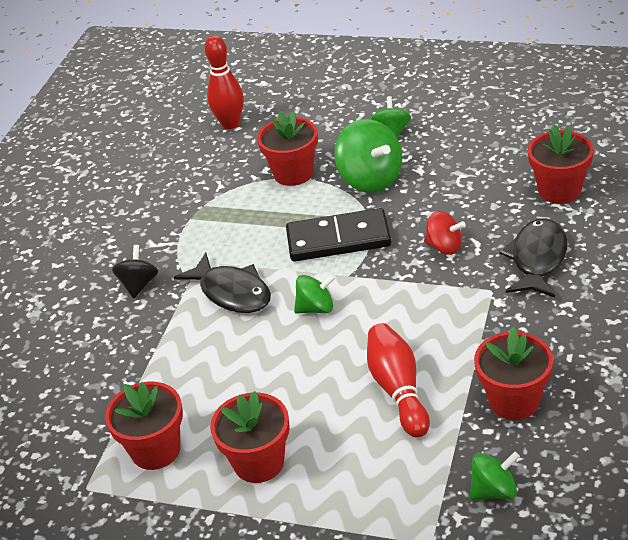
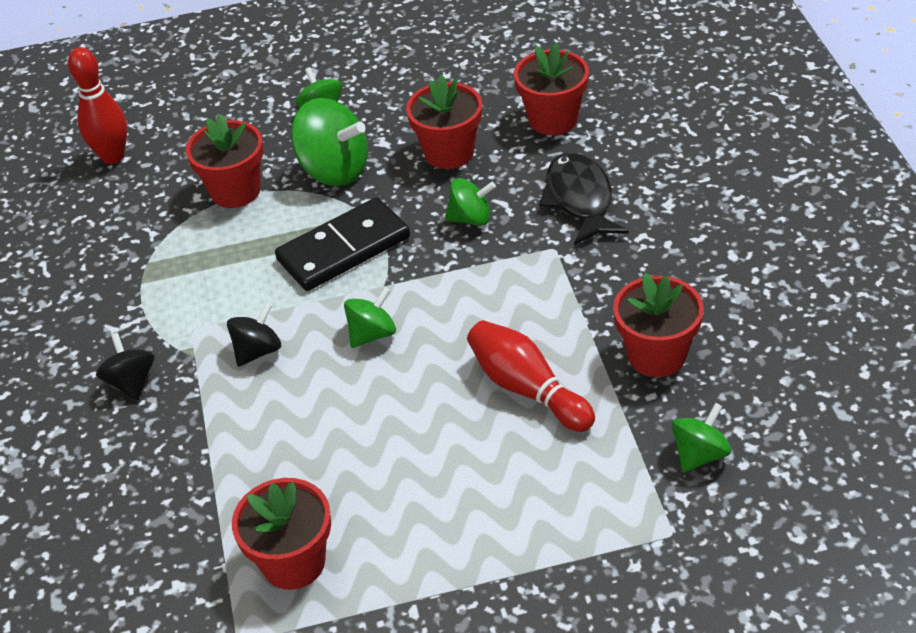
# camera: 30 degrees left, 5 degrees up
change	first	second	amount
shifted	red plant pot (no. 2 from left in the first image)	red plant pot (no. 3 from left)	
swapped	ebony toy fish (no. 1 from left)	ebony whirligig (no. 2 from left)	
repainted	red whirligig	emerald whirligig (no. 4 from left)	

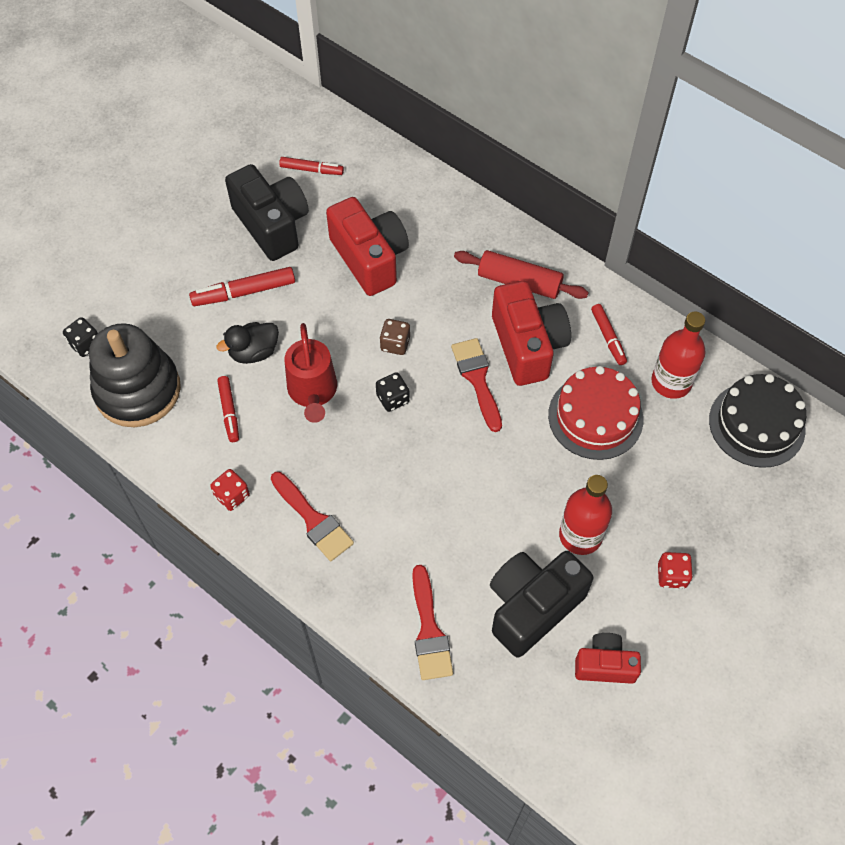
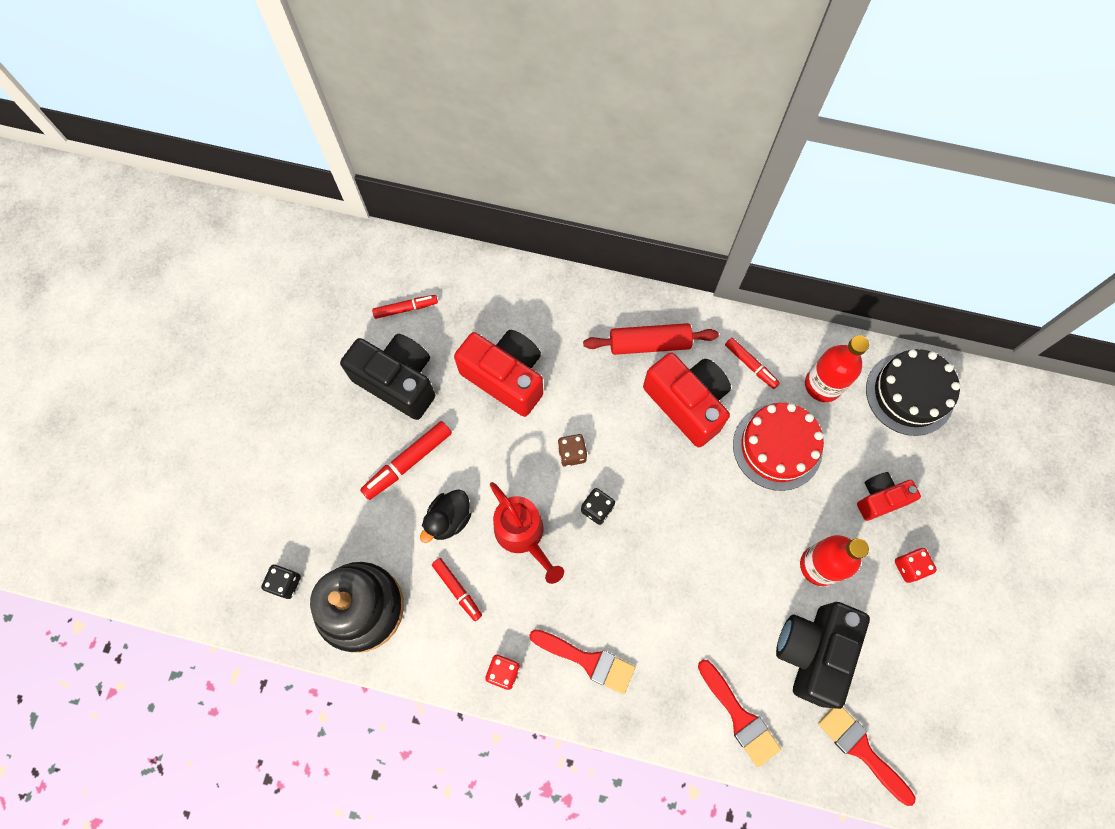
# camera: 25 degrees left, 10 degrees up
change	first	second	amount
shifted	red brush (no. 3 from left)		
shifted	red photo camera (no. 3 from left)		

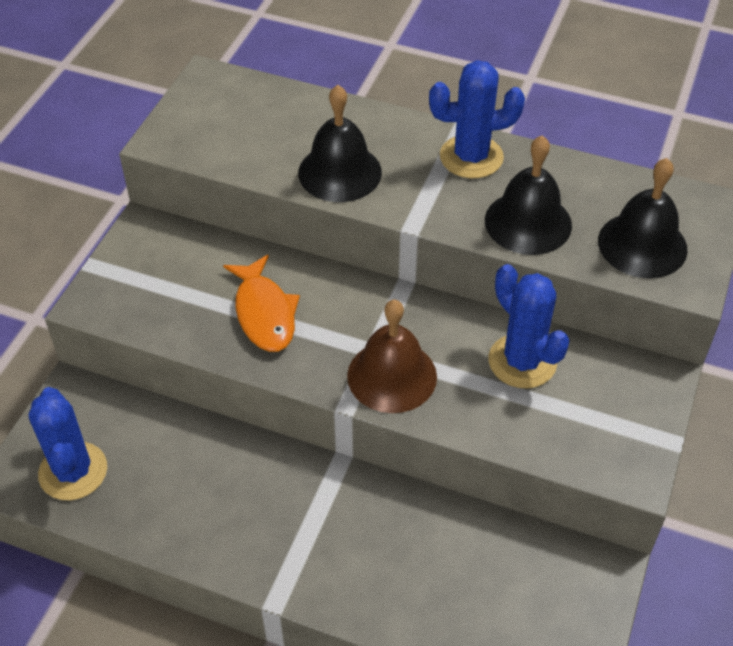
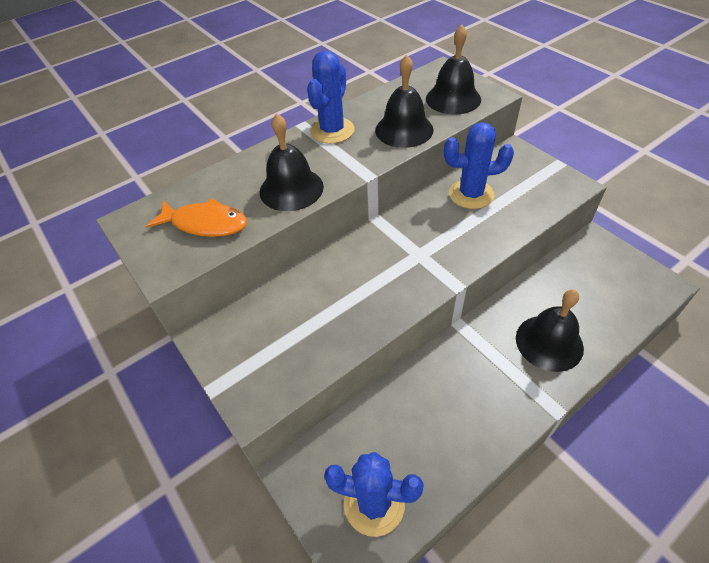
# camera: 55 degrees left, 0 degrees up
change	first	second	amount
gone	russet bell		
new		ebony bell (no. 4 from left)	
shifted	orange-coloured toy fish		

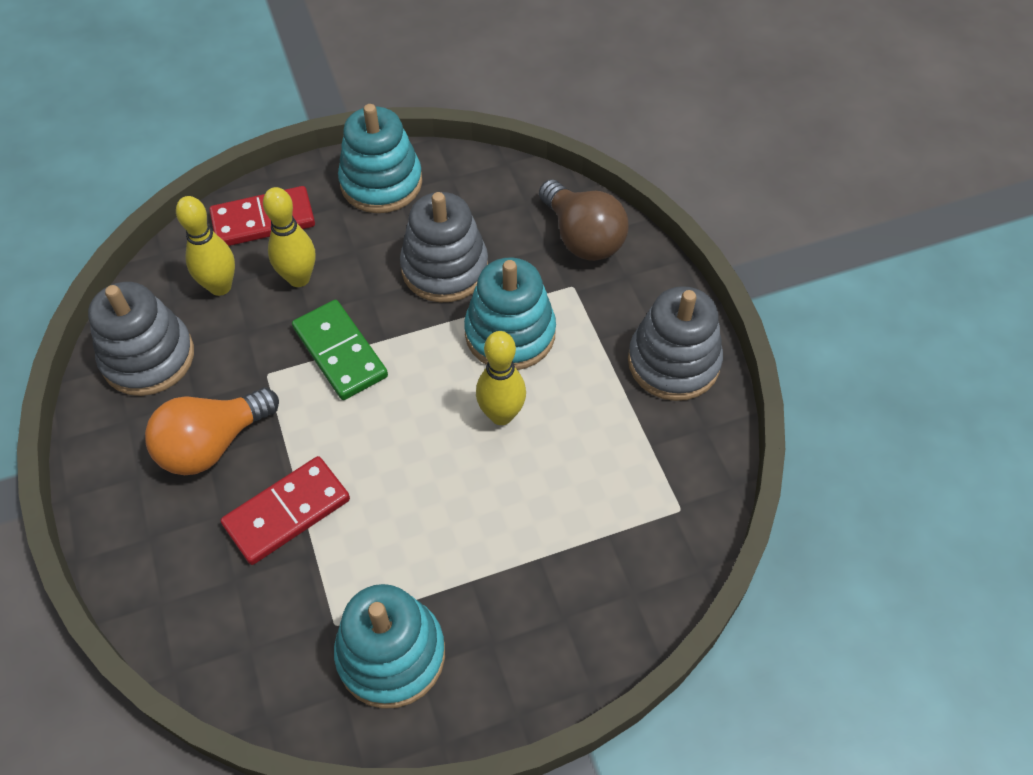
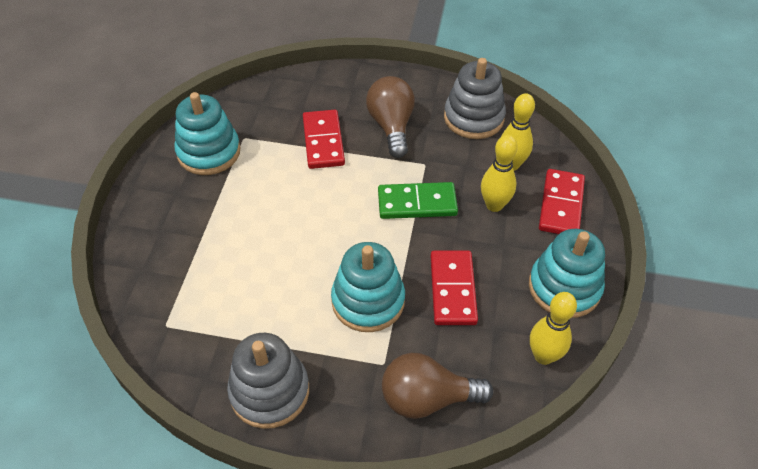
# camera: 120 degrees right, 5 degrees down
change	first	second	amount
shifted	bright yellow tenpin (no. 3 from left)		
swapped	grey stacking rings (no. 2 from left)	red domino (no. 2 from left)	
repainted	orange-coloured bulb	russet bulb (no. 1 from left)	

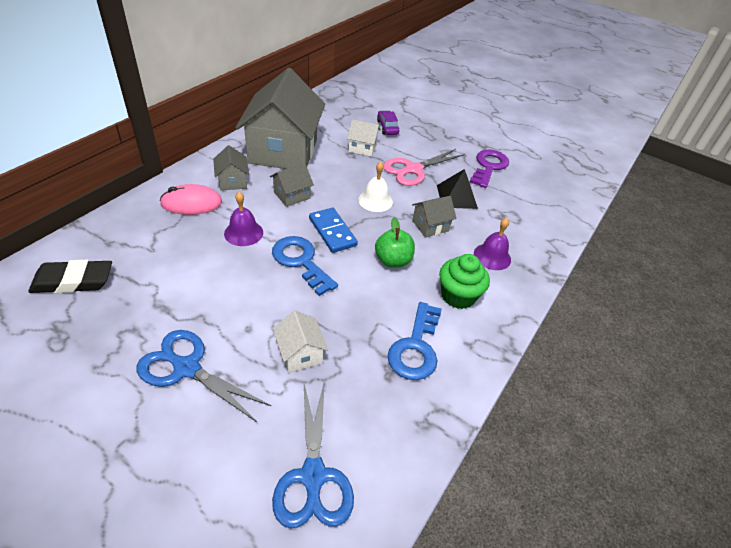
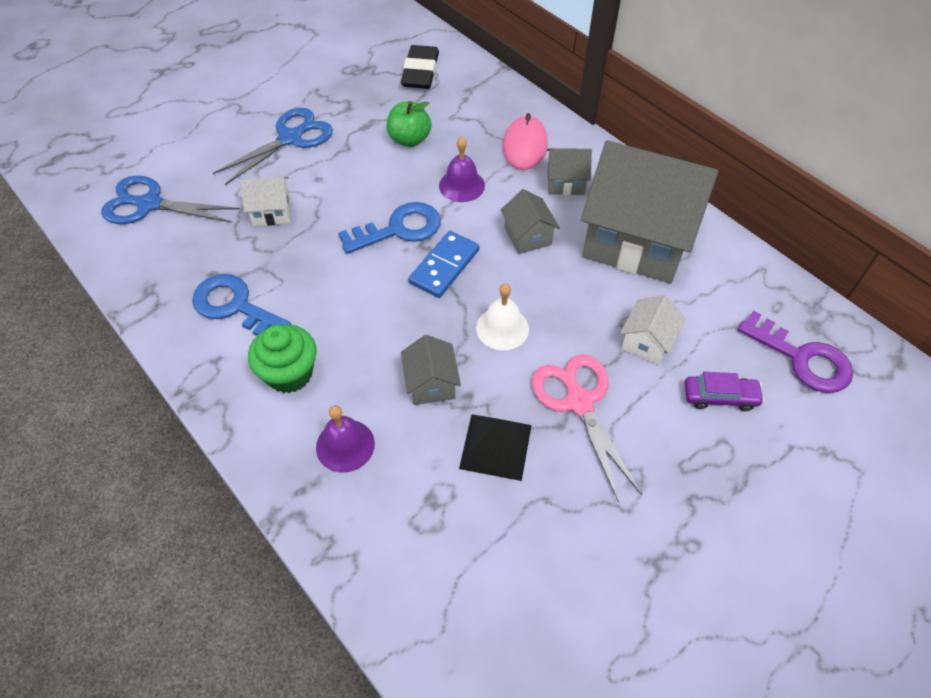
# camera: 110 degrees right, 10 degrees up
change	first	second	amount
shifted	emerald apple fruit		
shifted	purple door key		
rotated	royal blue domino		45 degrees counterclockwise

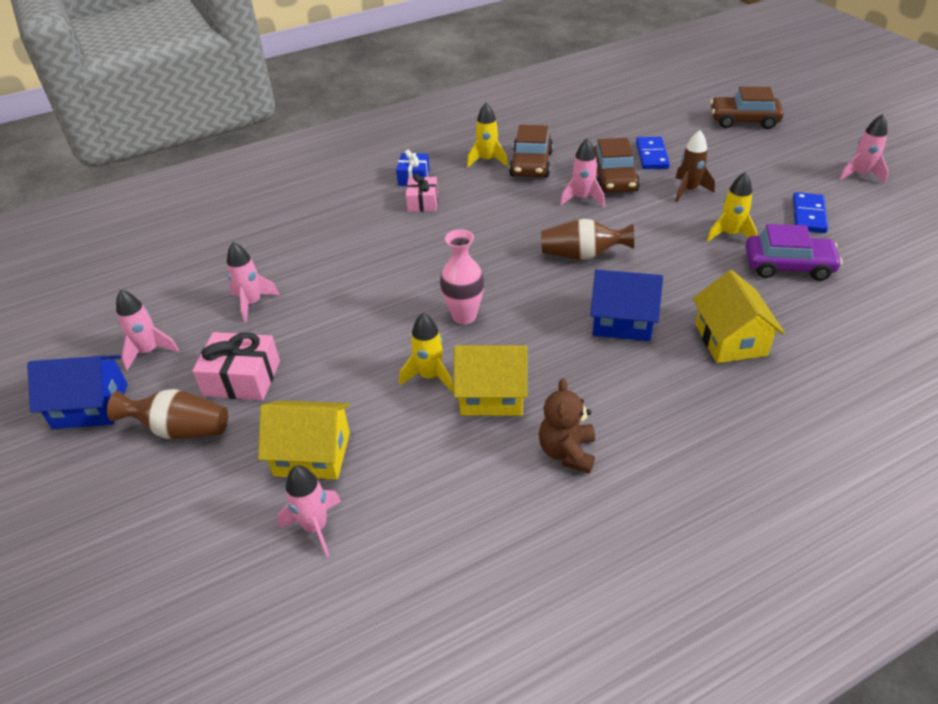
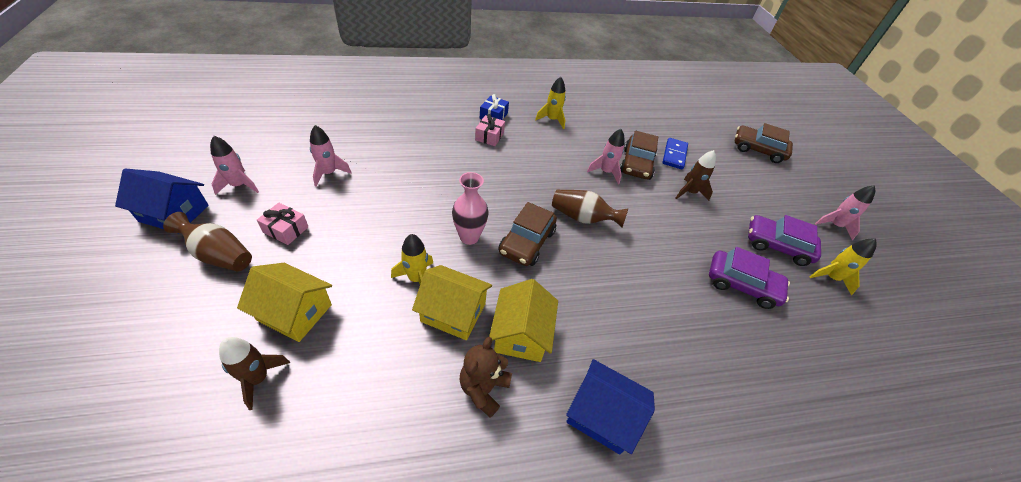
# camera: 10 degrees right, 5 degrees up
change	first	second	amount
shifted	russet toy car (no. 1 from left)		
shifted	royal blue cottage (no. 2 from left)		
shifted	bright yellow cottage (no. 3 from left)		
shifted	bright yellow spaceship (no. 3 from left)		
swapped	royal blue domino (no. 2 from left)	purple toy car (no. 2 from left)	
repainted	rosy spaceship (no. 3 from left)	russet spaceship (no. 1 from left)	
scaled	rosy gift (no. 1 from left)		x0.67

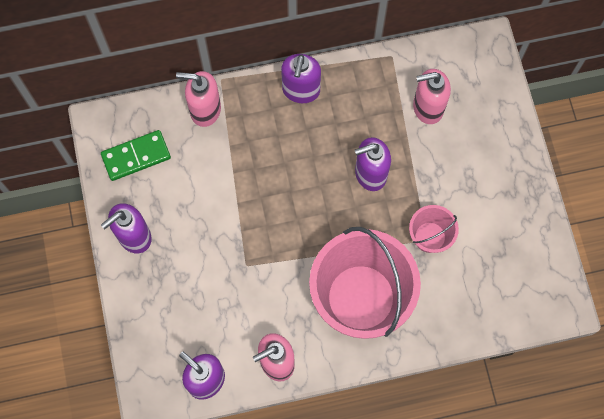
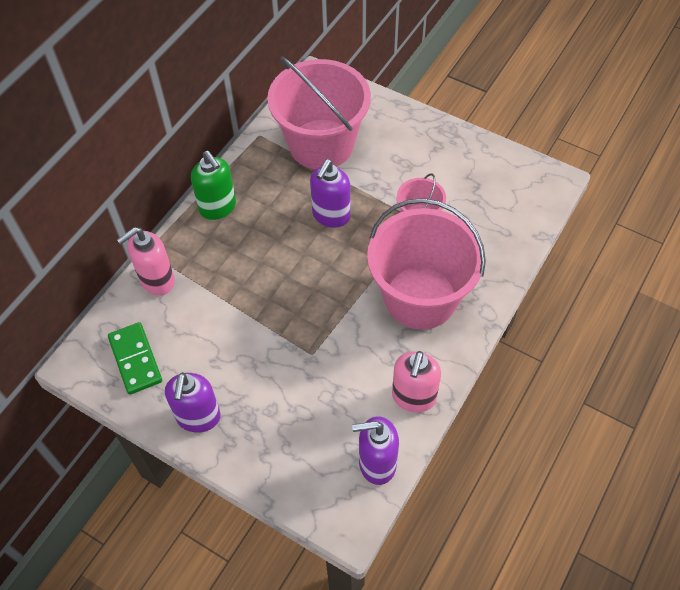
# camera: 45 degrees left, 15 degrees down
change	first	second	amount
swapped	rosy soap dispenser (no. 3 from left)	rosy pail (no. 1 from left)	
repainted	purple soap dispenser (no. 3 from left)	emerald soap dispenser	
rotated	emerald domino		45 degrees counterclockwise

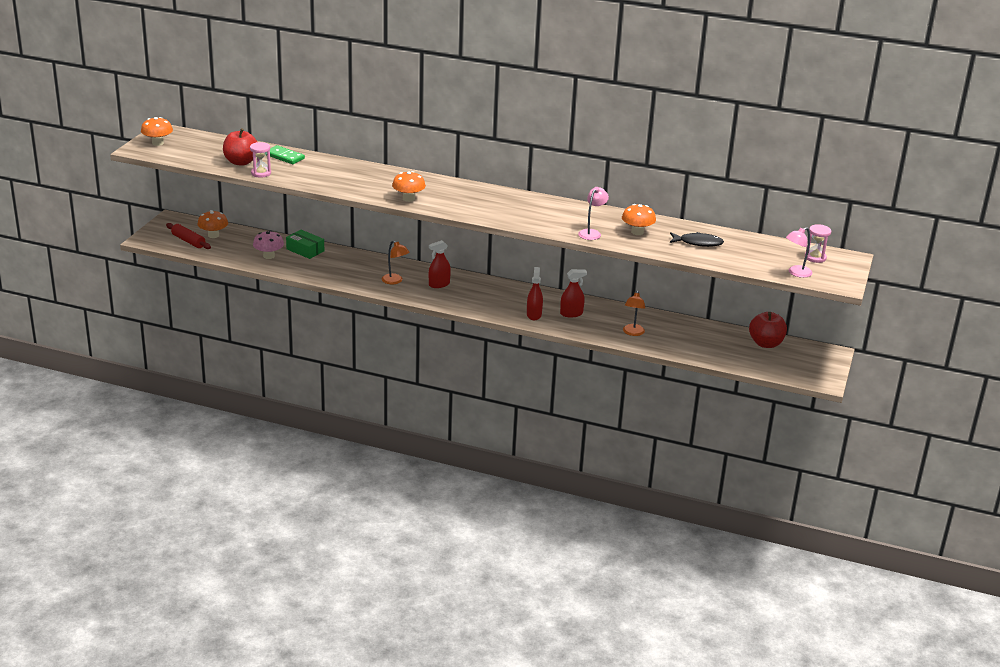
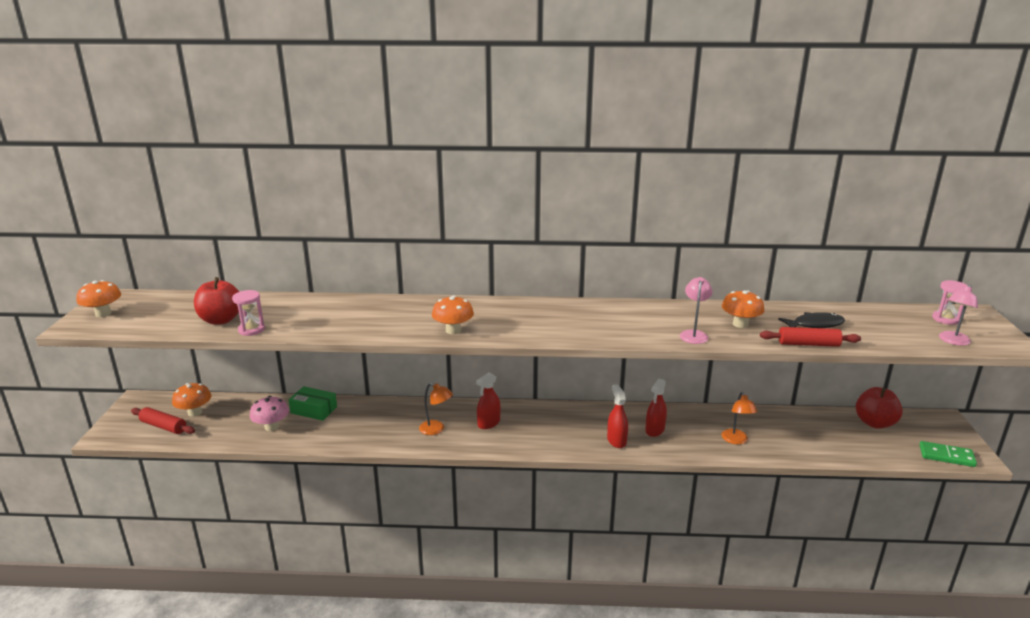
# camera: 15 degrees left, 5 degrees down
change	first	second	amount
new		red rolling pin (no. 2 from left)	
shifted	emerald domino		
rotated	red spray cleaner (no. 3 from left)		150 degrees clockwise

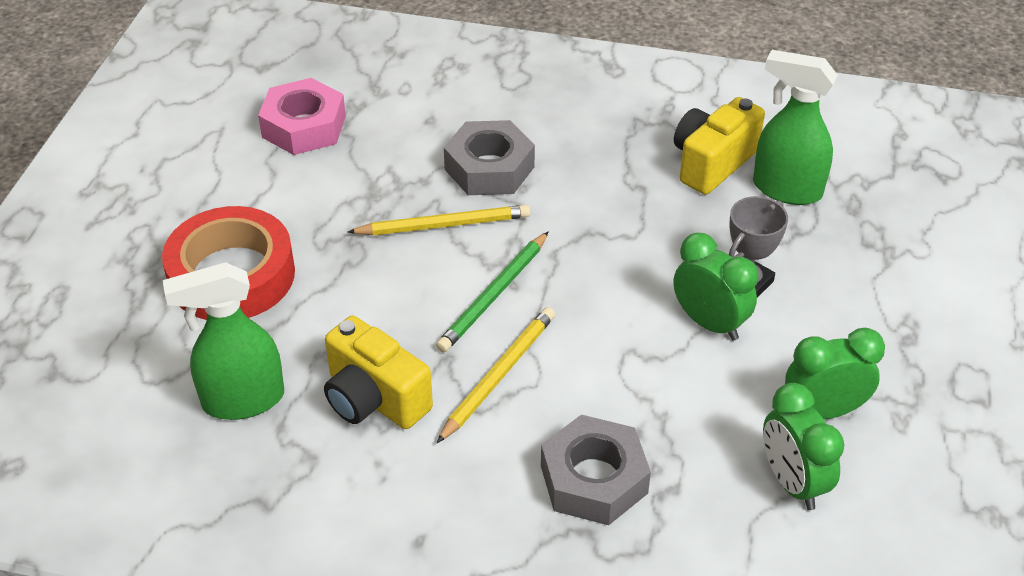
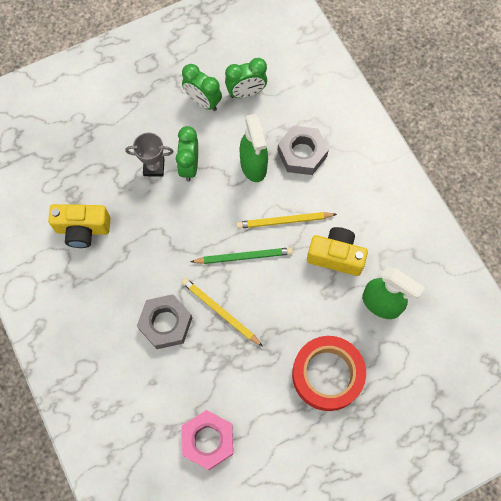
# camera: 130 degrees left, 25 degrees up
change	first	second	amount
shifted	emerald spray cleaner (no. 2 from left in the first image)	emerald spray cleaner (no. 1 from left)	
rotated	bright yellow photo camera (no. 1 from left in the first image)	bright yellow photo camera (no. 2 from left)	75 degrees counterclockwise
rotated	emerald alarm clock (no. 2 from left in the first image)	emerald alarm clock (no. 3 from left)	45 degrees clockwise

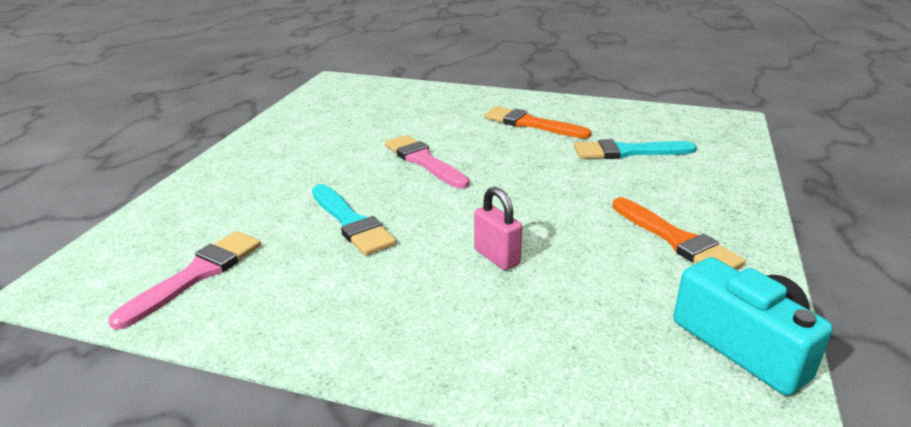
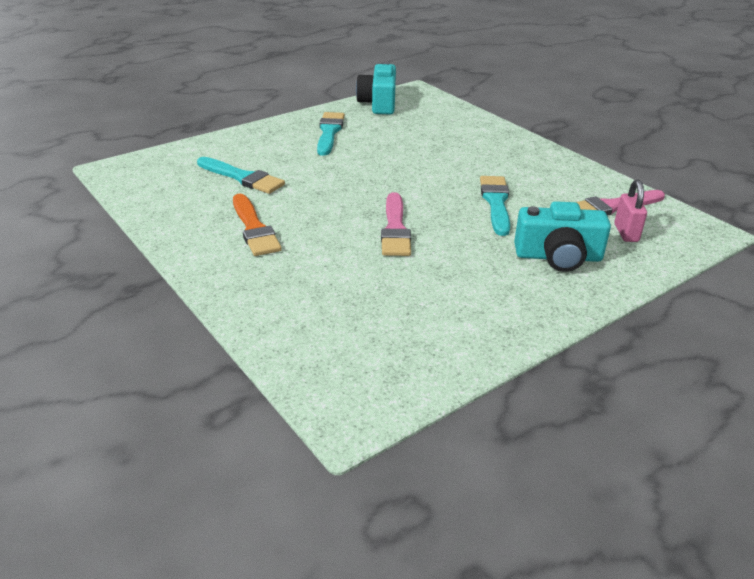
# camera: 145 degrees left, 5 degrees up
change	first	second	amount
new		turquoise photo camera (no. 2 from left)	
shifted	rosy lock		
repainted	orange-coloured brush (no. 2 from left)	turquoise brush (no. 2 from left)	

